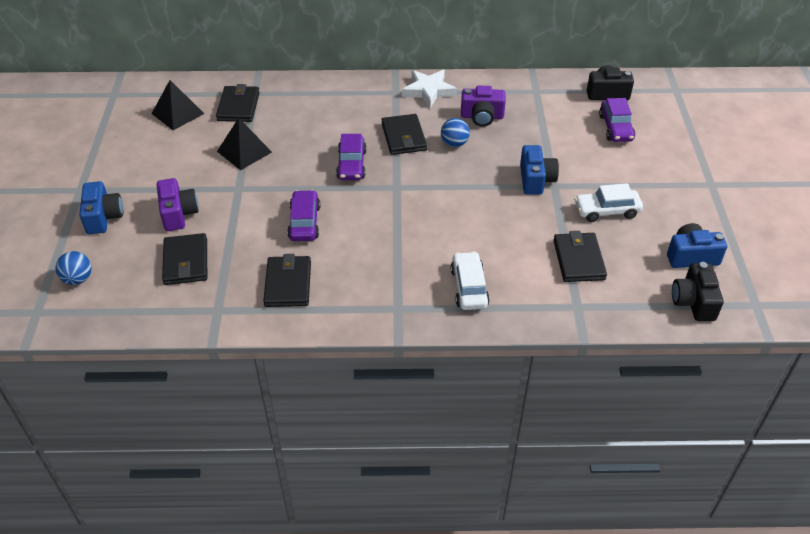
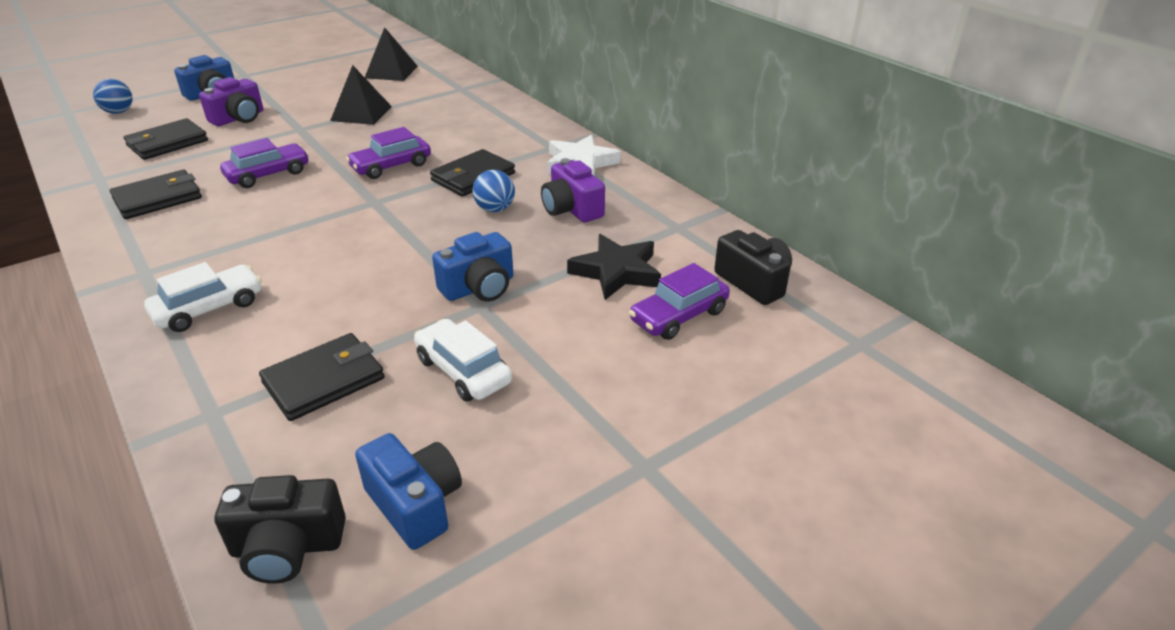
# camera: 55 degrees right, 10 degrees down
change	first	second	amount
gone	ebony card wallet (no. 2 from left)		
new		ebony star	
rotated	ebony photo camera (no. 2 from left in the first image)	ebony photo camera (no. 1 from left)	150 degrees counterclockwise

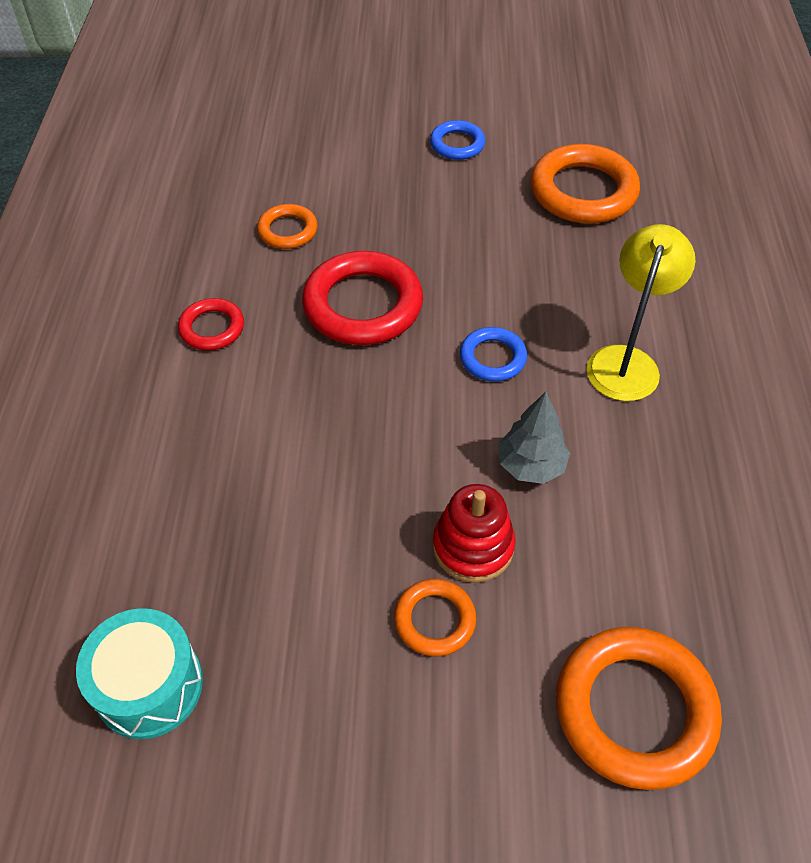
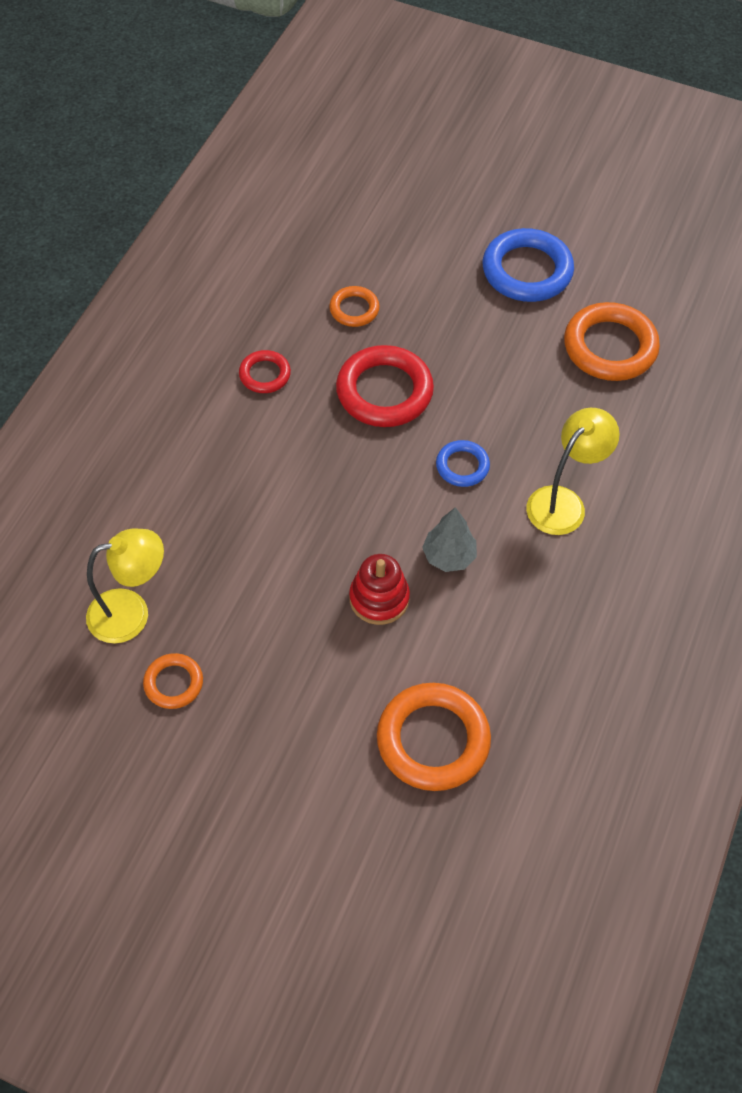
# camera: 20 degrees right, 5 degrees up
change	first	second	amount
shifted	orange-coloured ring (no. 2 from left in the first image)	orange-coloured ring (no. 1 from left)	
swapped	turquoise snare drum	bright yellow reading lamp (no. 1 from left)	
scaled	royal blue ring (no. 1 from left in the first image)	royal blue ring (no. 2 from left)	x1.87

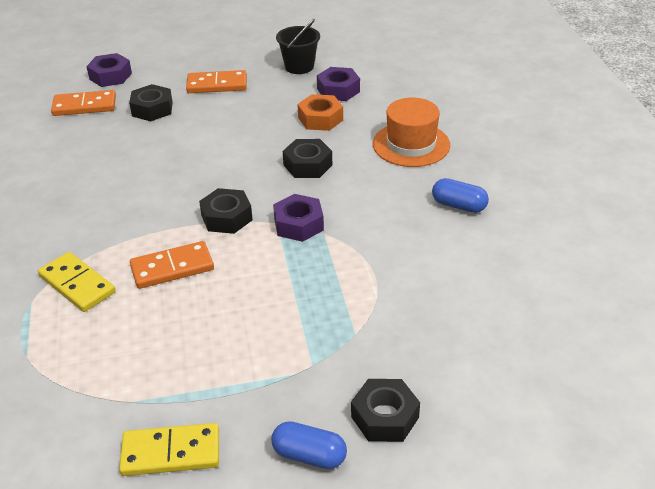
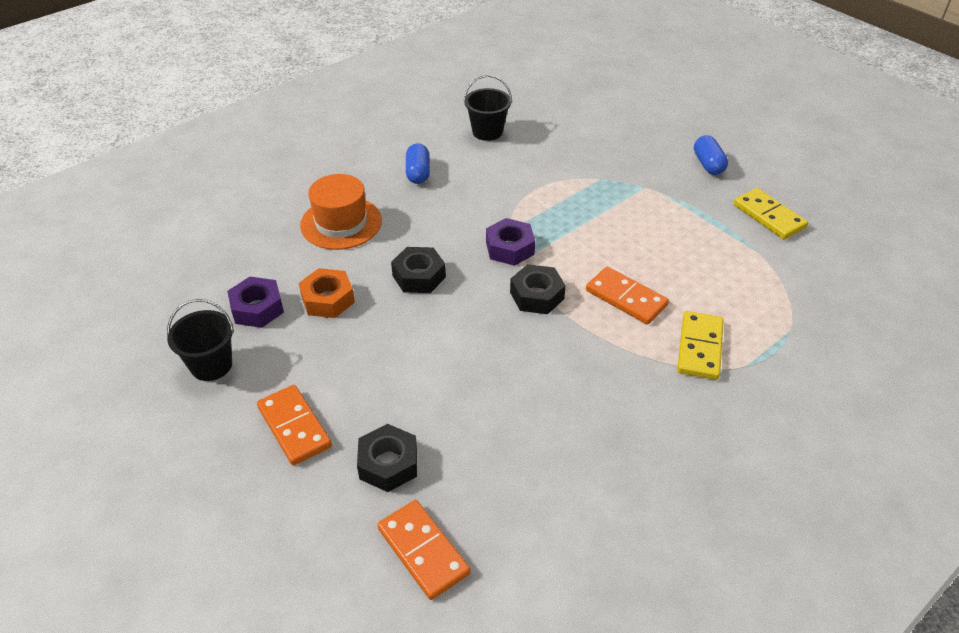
# camera: 120 degrees left, 5 degrees up
change	first	second	amount
gone	purple hexagon nut (no. 1 from left)		
gone	ebony hexagon nut (no. 4 from left)		
new		ebony pail (no. 2 from left)	

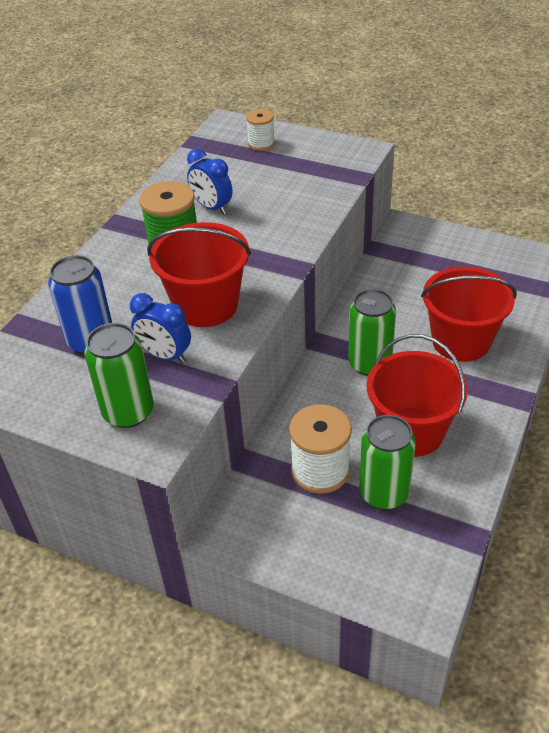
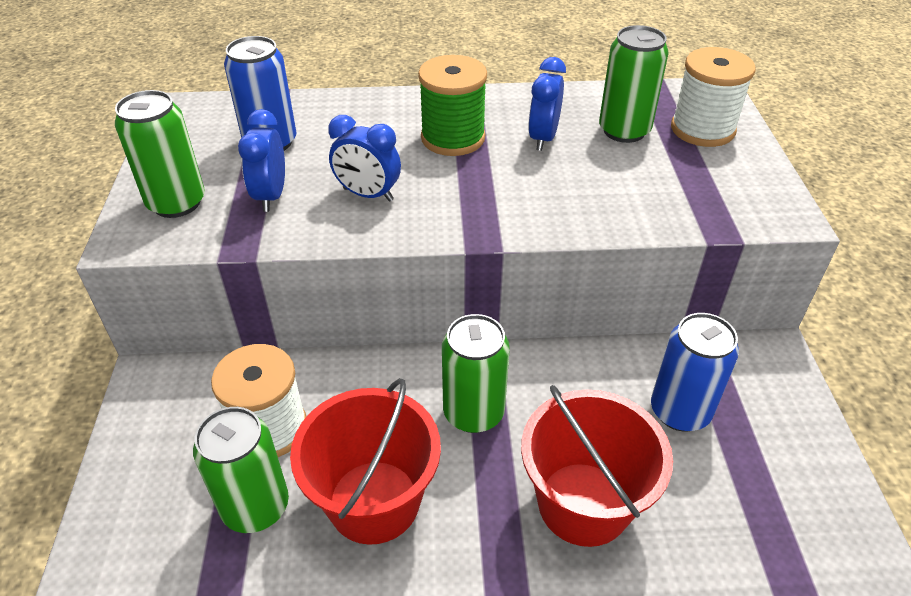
# camera: 60 degrees right, 0 degrees up
change	first	second	amount
new		emerald can (no. 4 from left)	
new		royal blue can (no. 2 from left)	
swapped	red pail (no. 1 from left)	royal blue alarm clock (no. 2 from left)	
scaled	pure white reel of thread (no. 1 from left in the first image)	pure white reel of thread (no. 2 from left)	x1.68

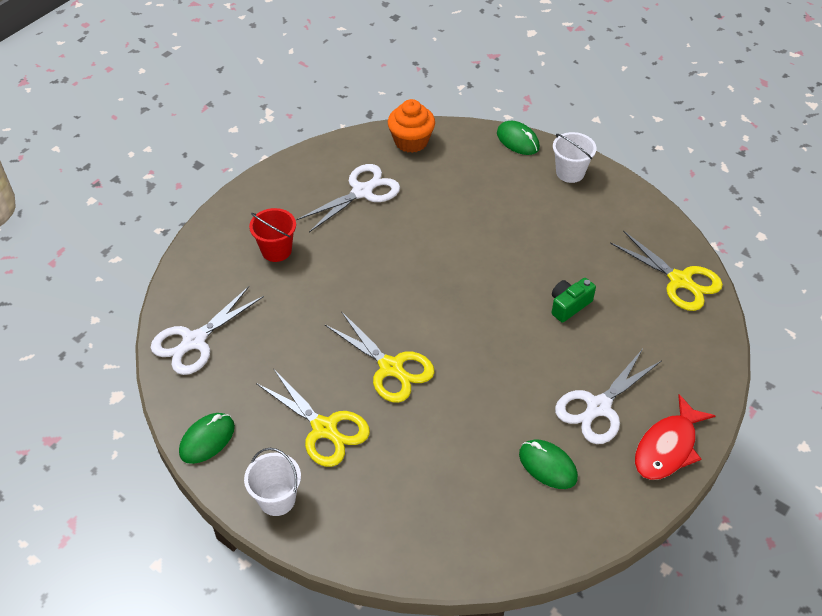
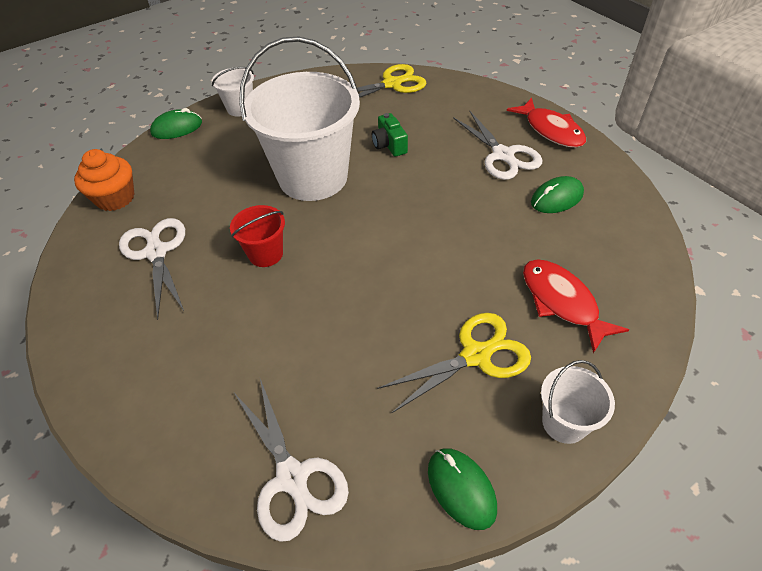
# camera: 70 degrees left, 0 degrees up
change	first	second	amount
gone	bright yellow scissors (no. 2 from left)		
new		pure white pail (no. 2 from left)	
new		red toy fish (no. 2 from left)	
shifted	red pail		

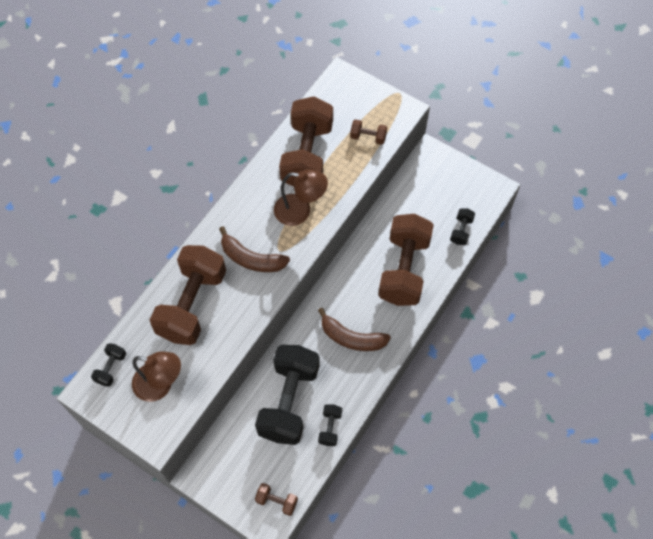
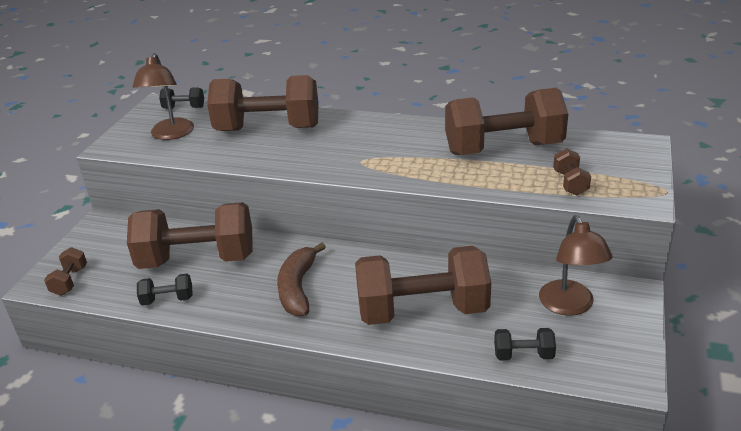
# camera: 75 degrees right, 30 degrees down
change	first	second	amount
gone	russet banana fruit (no. 1 from left)		
shifted	russet reading lamp (no. 2 from left)		
repainted	ebony dumbbell (no. 2 from left)	russet dumbbell (no. 2 from left)	

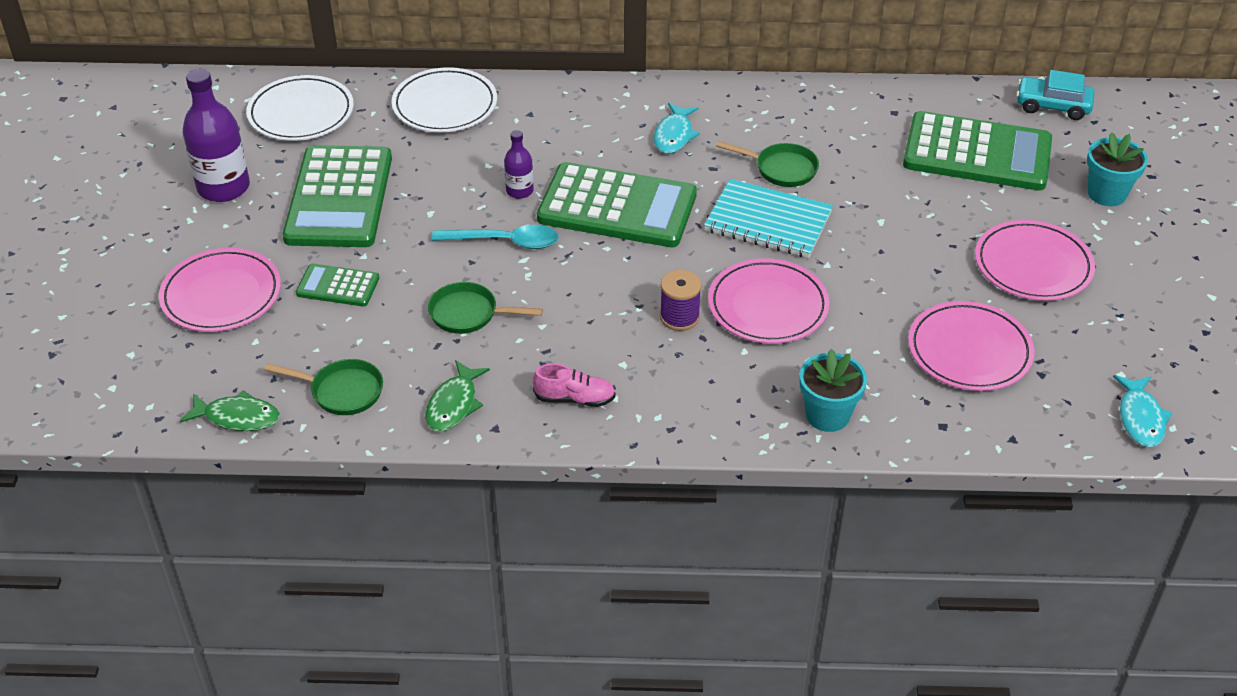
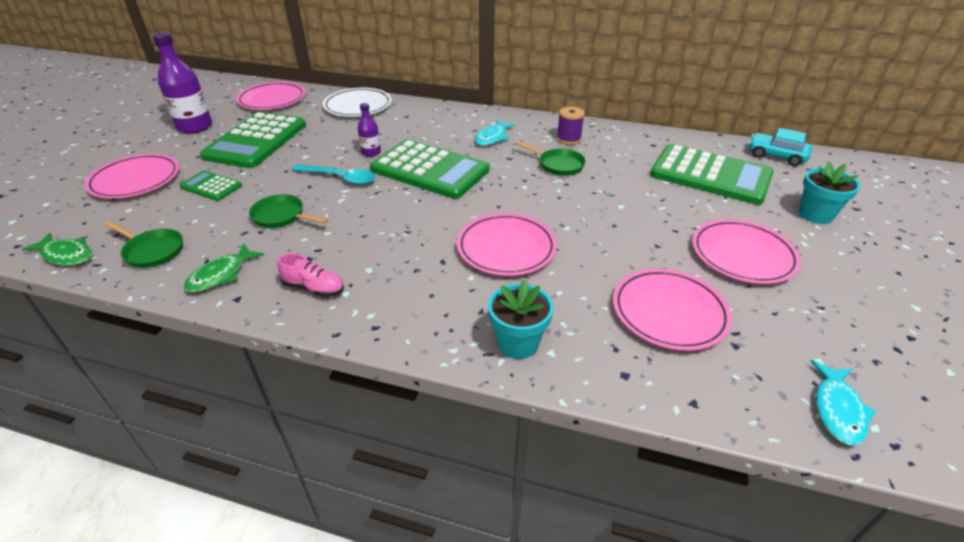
# camera: 15 degrees right, 5 degrees down
change	first	second	amount
gone	turquoise notebook		
shifted	purple reel of thread		
repainted	pure white dinner plate (no. 1 from left)	rosy dinner plate (no. 2 from left)	

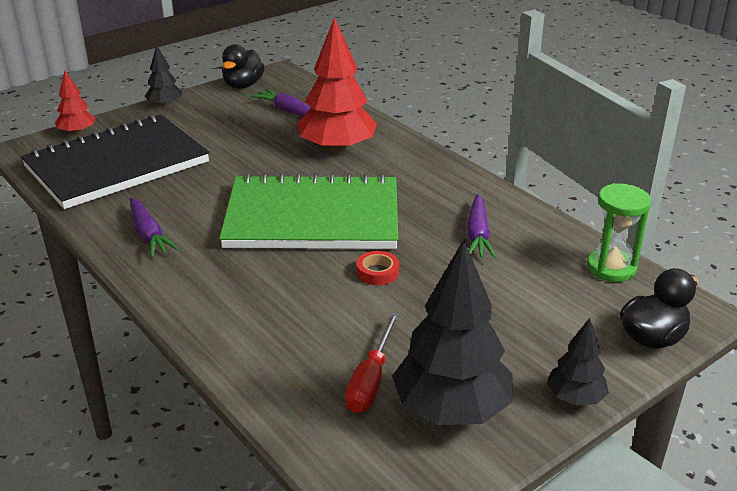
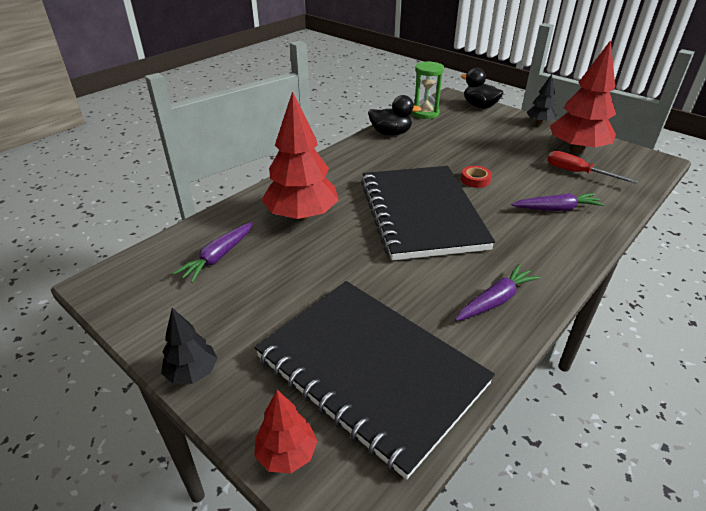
# camera: 100 degrees left, 5 degrees up
change	first	second	amount
shifted	ebony duck (no. 1 from left)		
shifted	purple root vegetable (no. 3 from left)		
repainted	emerald notebook	ebony notebook (no. 2 from left)	
repainted	ebony fir tree (no. 2 from left)	red fir tree (no. 3 from left)	
rotated	red flat screwdriver		150 degrees counterclockwise

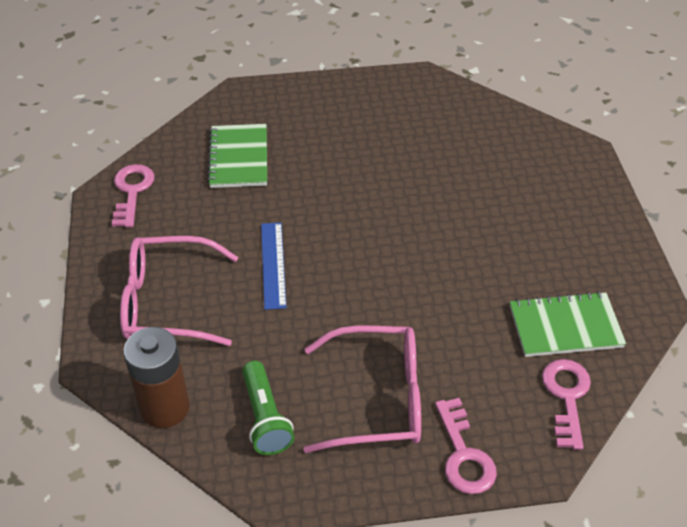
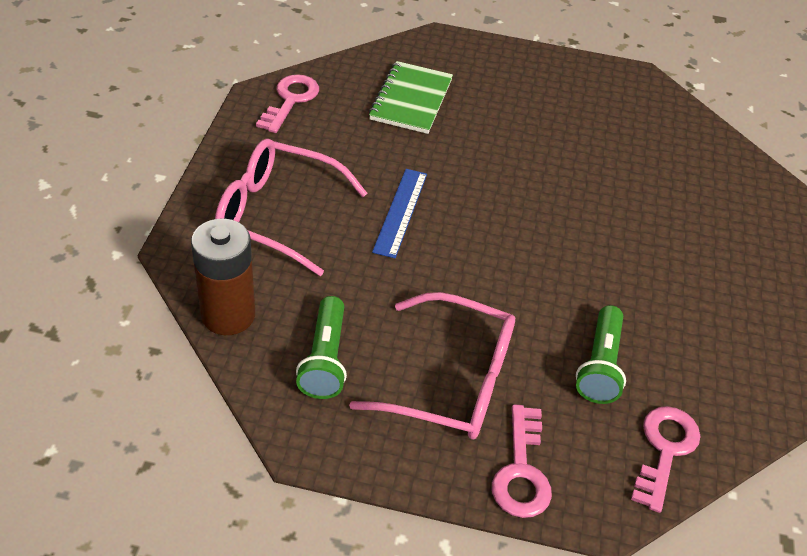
# camera: 15 degrees right, 0 degrees up
change	first	second	amount
gone	emerald notebook (no. 2 from left)		
new		emerald torch (no. 2 from left)	

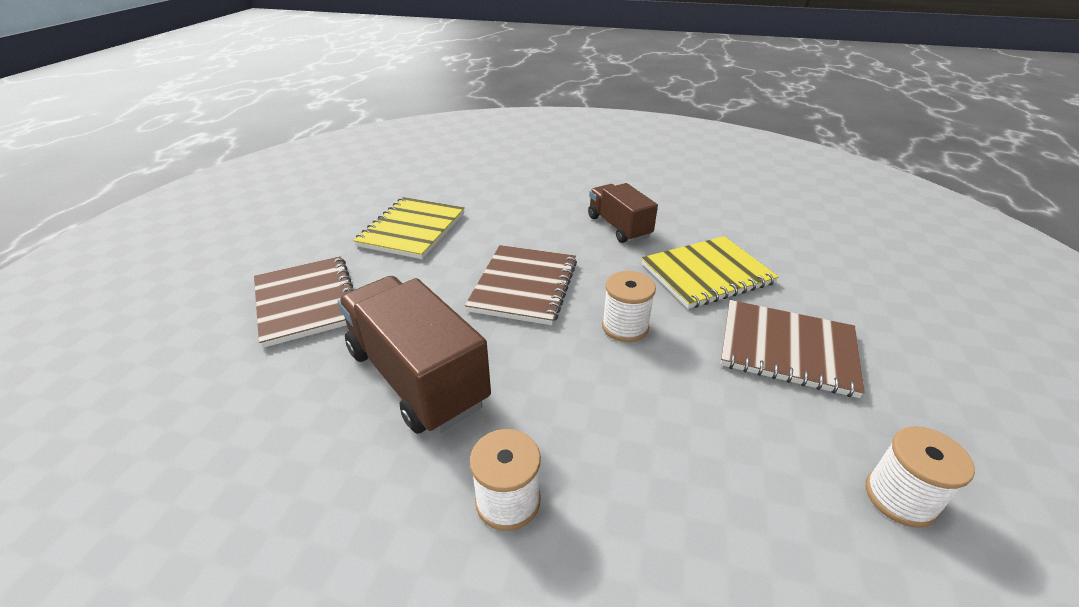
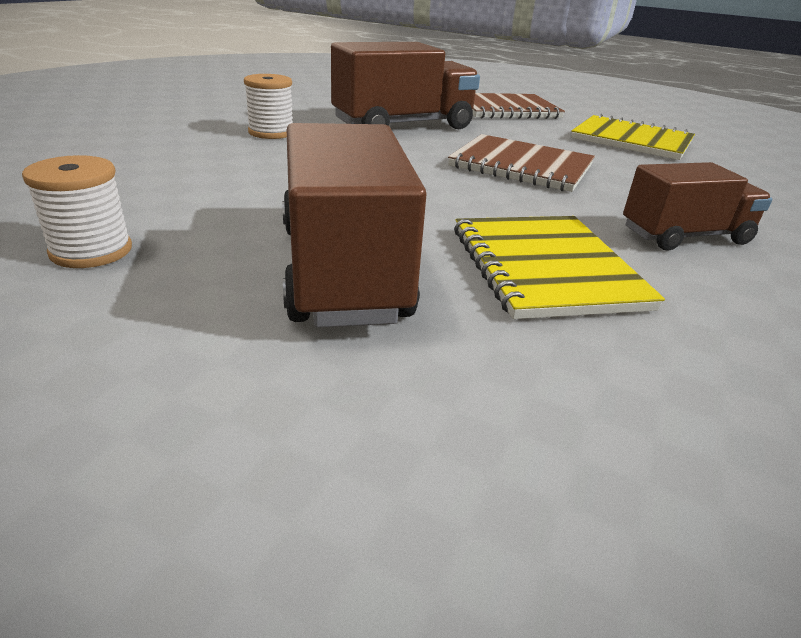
# camera: 100 degrees right, 5 degrees down
change	first	second	amount
gone	pure white reel of thread (no. 2 from left)		
swapped	russet notebook (no. 3 from left)	russet toy truck (no. 1 from left)	

